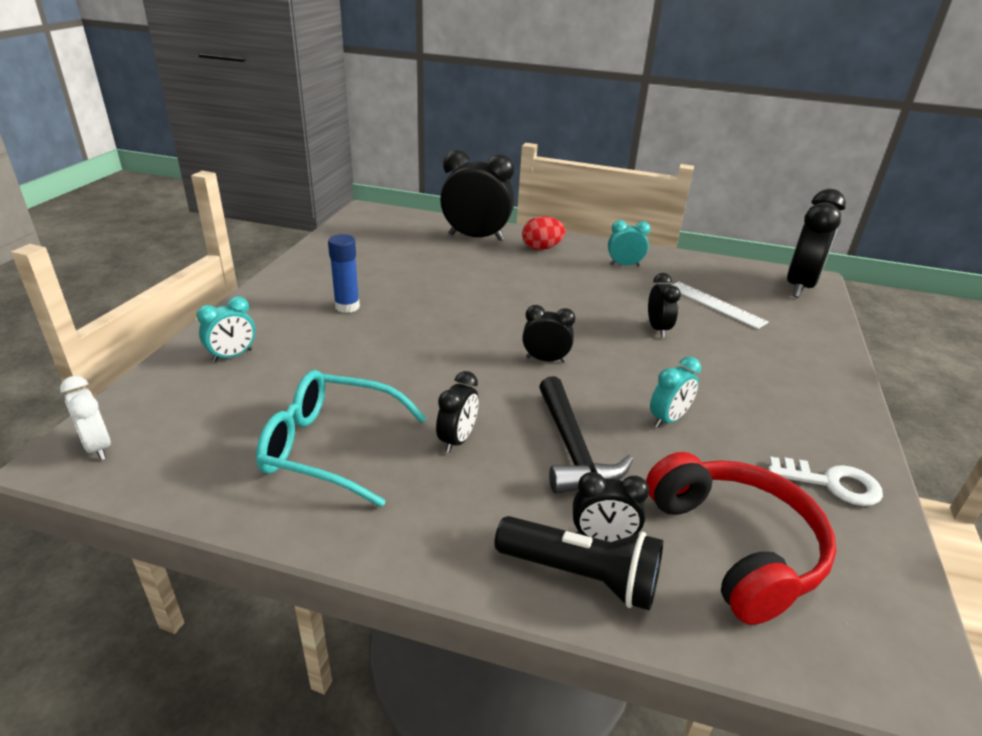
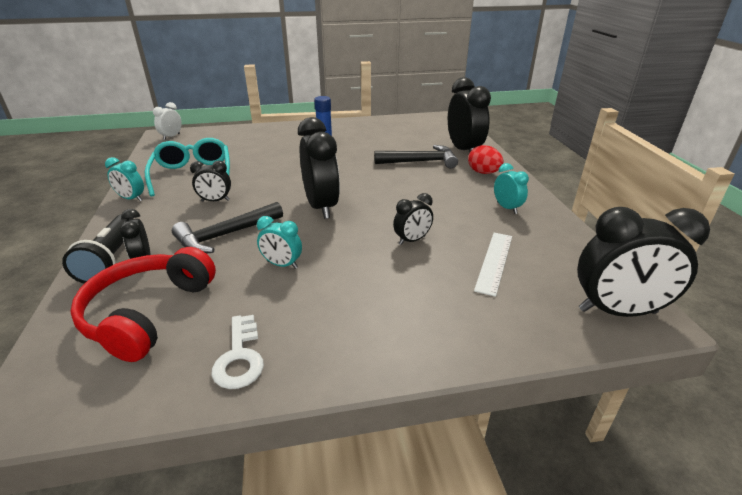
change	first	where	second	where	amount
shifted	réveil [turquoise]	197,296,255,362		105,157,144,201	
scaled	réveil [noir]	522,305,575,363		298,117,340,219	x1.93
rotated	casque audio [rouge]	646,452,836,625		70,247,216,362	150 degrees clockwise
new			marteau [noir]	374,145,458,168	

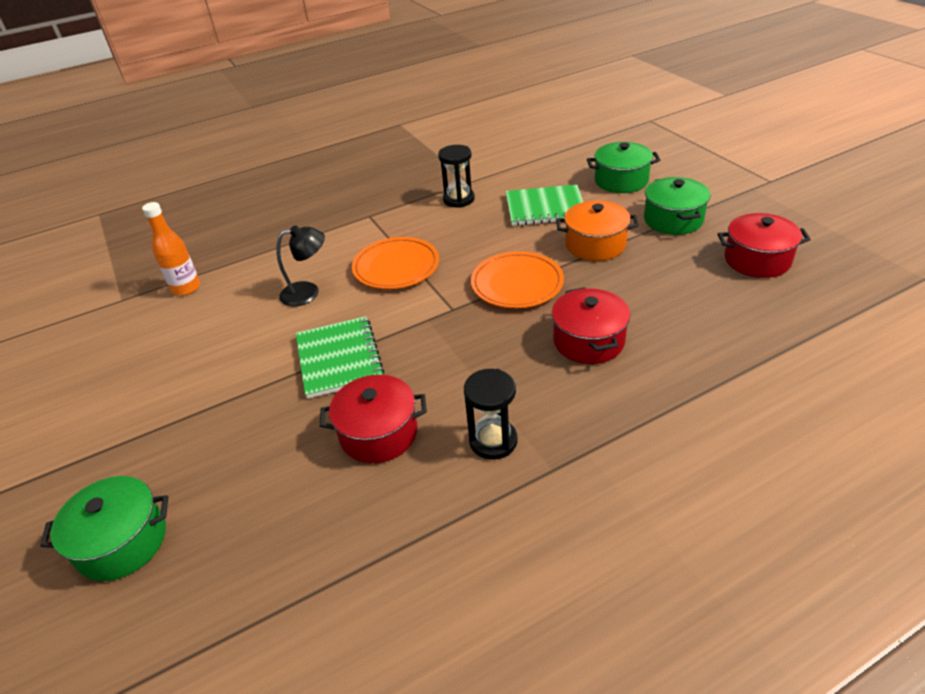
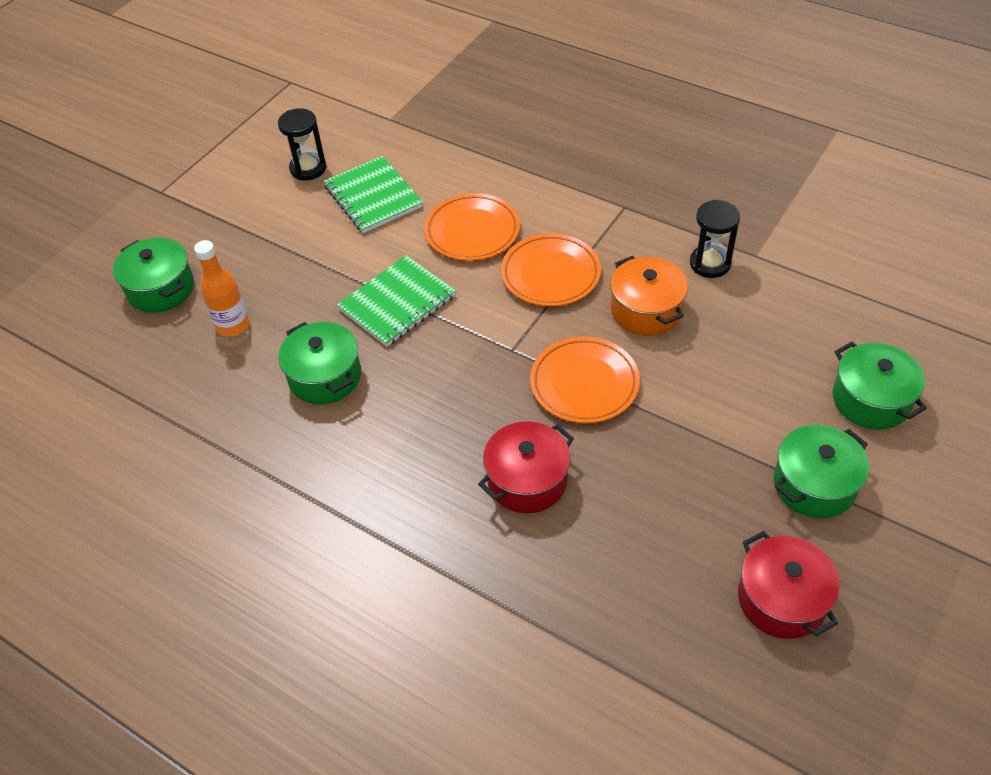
change	first	where	second	where	amount
shifted	carnet [vert]	506,185,583,226		324,156,423,233	
shifted	marmite [orange]	556,201,639,261		610,256,688,336	
shifted	bouteille [orange]	142,202,200,296		194,240,249,337	
swapped	lampe [noir]	277,225,325,307	assiette [orange]	424,193,520,261	
shifted	sablier [noir]	464,369,518,460		278,108,326,180	
repainted	marmite [rouge]	320,375,427,463	marmite [vert]	279,322,361,405	

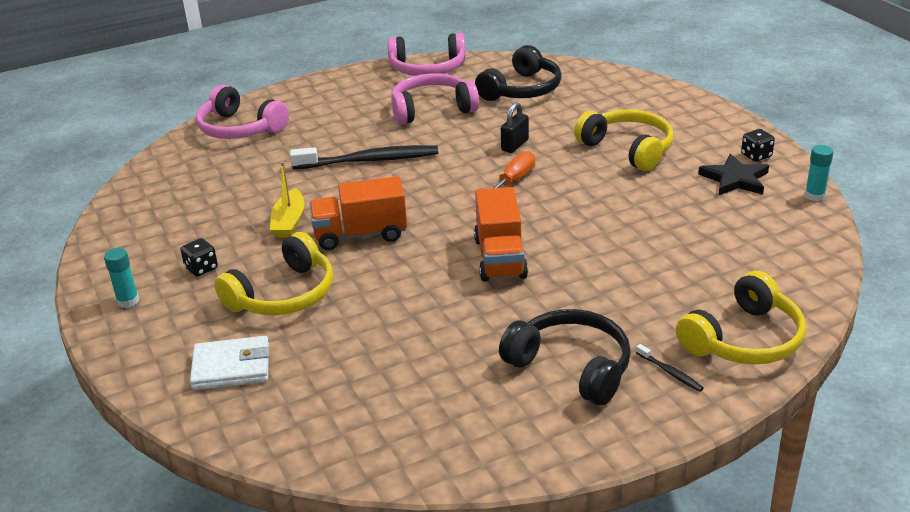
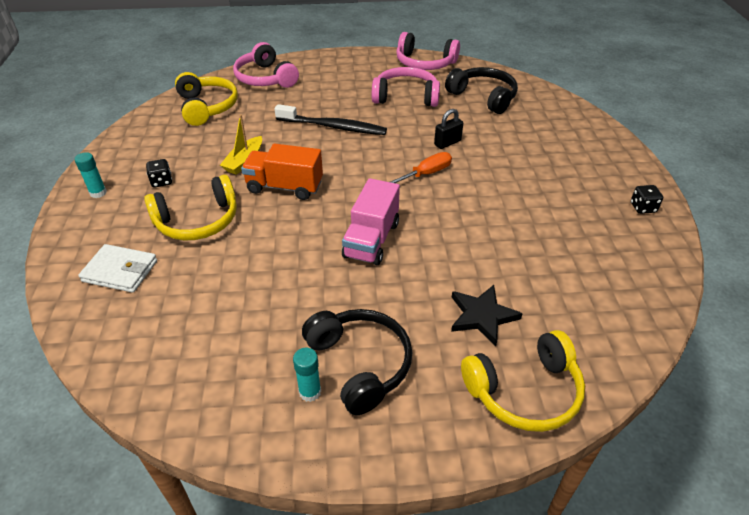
change	first	where	second	where	amount
rotated	casque audio [noir]	475,45,562,101		445,67,518,114	105 degrees counterclockwise
shifted	casque audio [jaune]	574,109,673,171		175,72,238,126	
shifted	bâton de colle [turquoise]	805,145,833,201		293,347,321,402	
shifted	étoile [noir]	698,154,769,196		451,285,523,346	
repainted	camion [orange]	474,187,528,282	camion [rose]	342,178,400,265	
gone	brosse à dents [noir]	636,344,704,392			

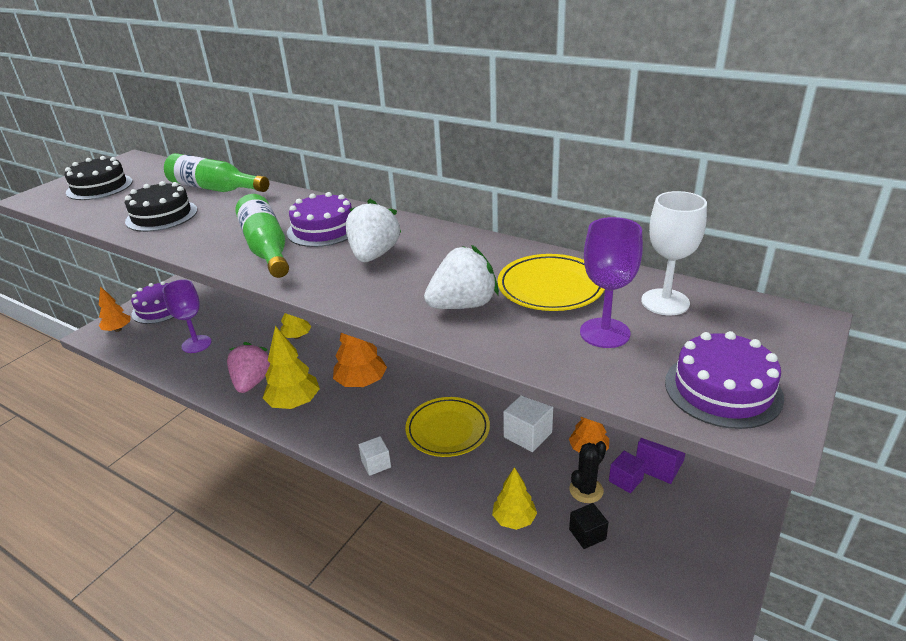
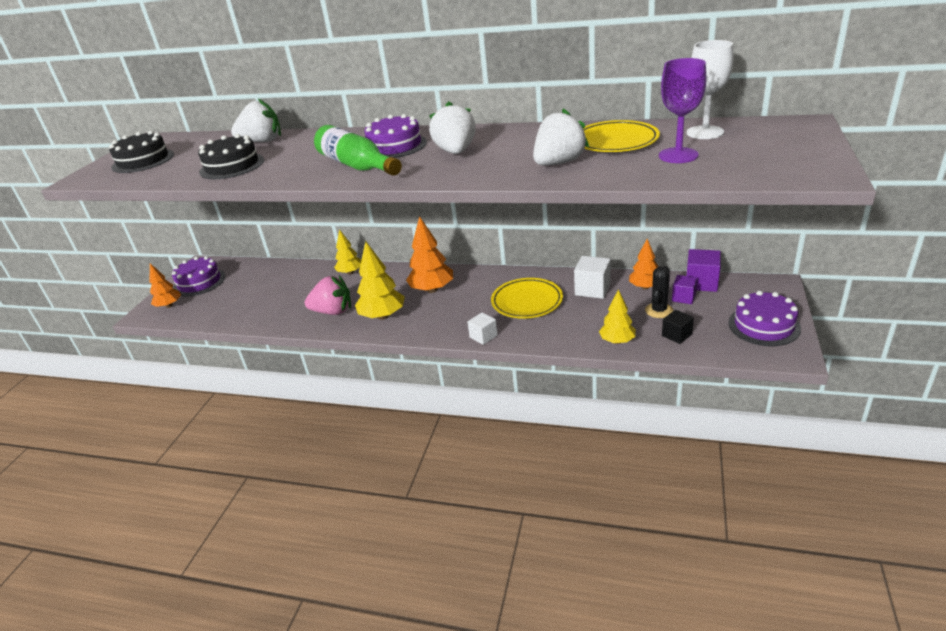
change	first	where	second	where	amount
swapped	bouteille [vert]	164,153,269,192	fraise [blanc]	231,99,281,142	
gone	verre à pied [violet]	162,279,212,353			
shifted	gâteau [violet]	665,331,784,429		728,291,801,346	
rotated	fraise [rose]	227,342,271,393		305,276,351,315	105 degrees clockwise

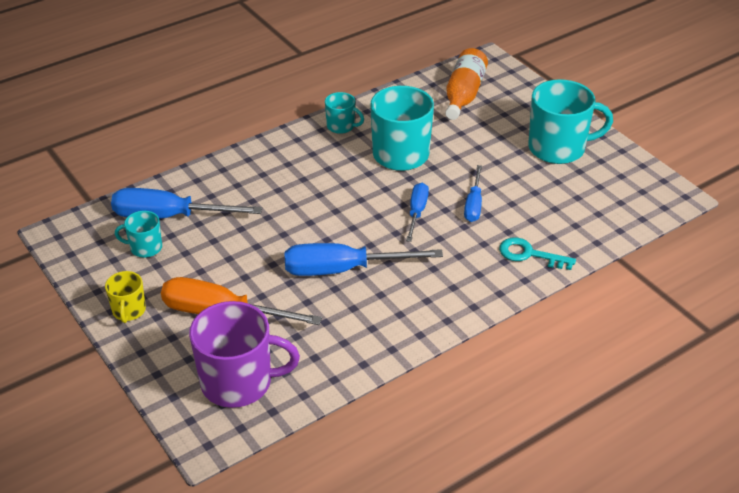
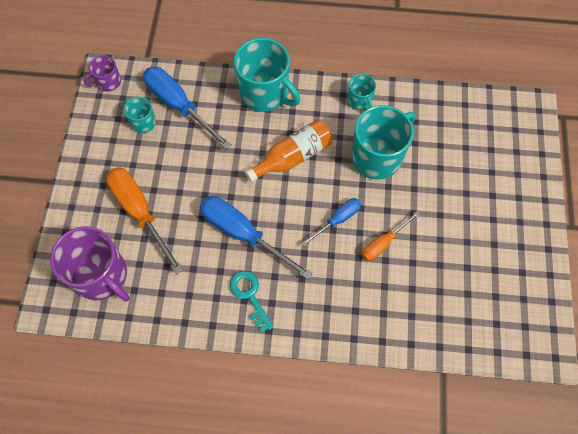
change	first	where	second	where	amount
shifted	bouteille [orange]	445,48,488,120		245,119,333,182	
shifted	tasse [turquoise]	528,79,613,164		234,38,300,112	
repainted	tournevis [bleu]	464,165,482,222	tournevis [orange]	362,211,420,261	
shifted	clé [turquoise]	499,237,576,270		230,271,274,332	
gone	tasse [jaune]	105,271,146,323			
new			tasse [violet]	83,55,121,92	

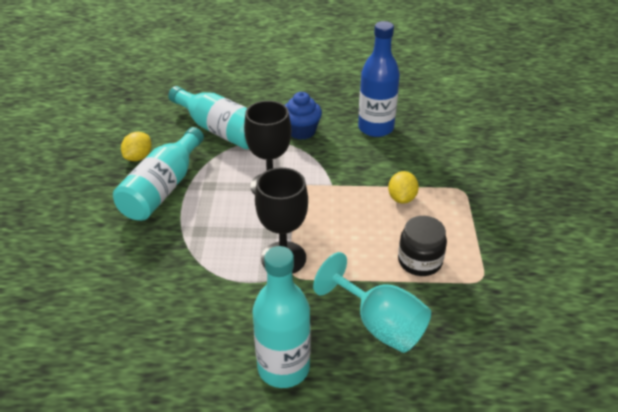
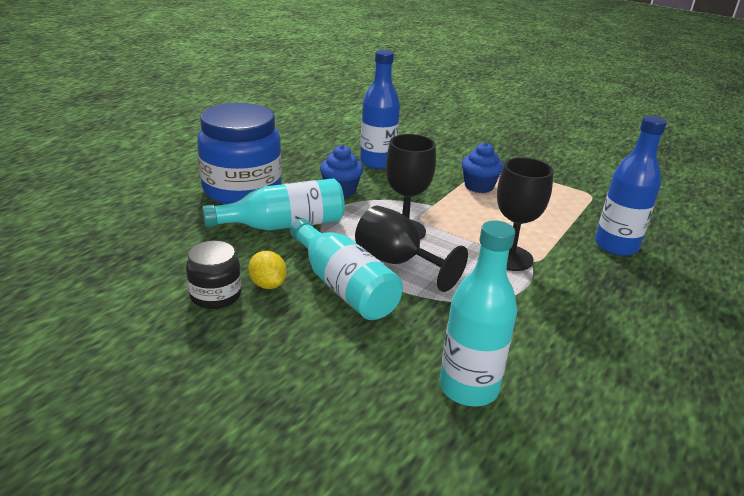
change	first	where	second	where	amount
swapped	citron [jaune]	388,171,419,204	muffin [bleu]	462,142,503,193	
shifted	bocal [noir]	398,216,447,276		186,241,242,309	
shifted	bouteille [turquoise]	253,246,311,388		440,221,517,407	
swapped	verre à pied [turquoise]	313,252,431,353	bouteille [bleu]	595,116,667,256	
new			bocal [bleu]	197,103,282,204	
new			verre à pied [noir]	355,205,468,292	

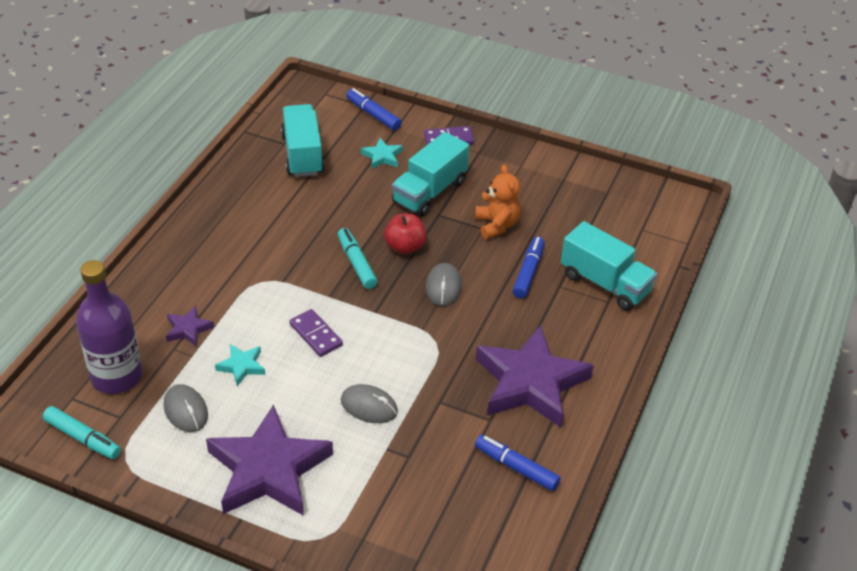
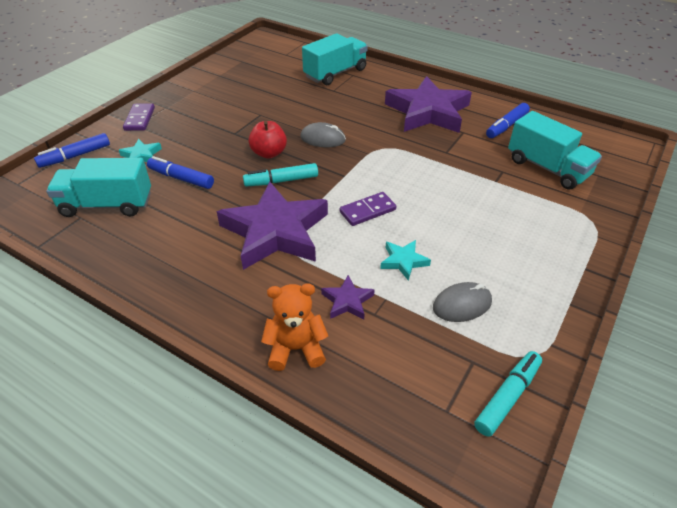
change	first	where	second	where	amount
shifted	camion [turquoise]	392,132,469,216		508,111,602,190	
shifted	ours en peluche [orange]	475,164,521,239		261,283,328,371	
shifted	feutre [bleu]	513,236,545,299		147,156,214,189	
gone	bouteille [violet]	76,260,143,394			
gone	souris [gris]	341,384,398,423			
shifted	étoile [violet]	206,404,333,516		217,182,328,270	

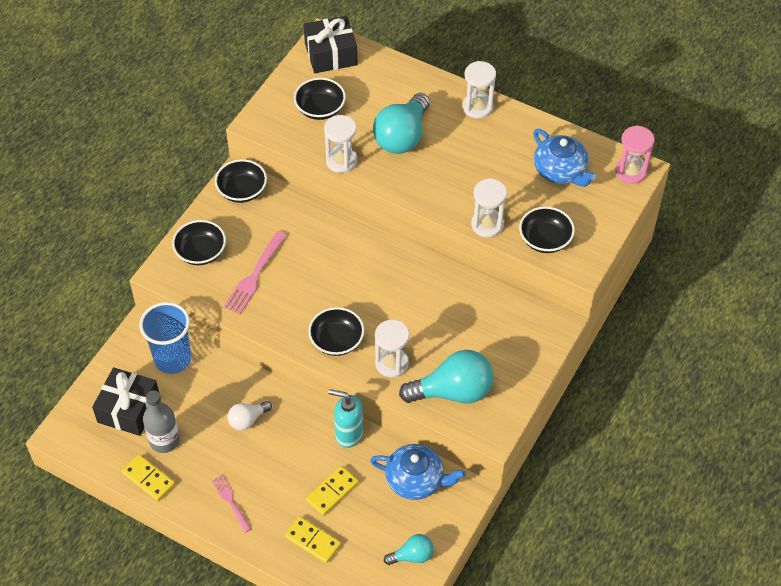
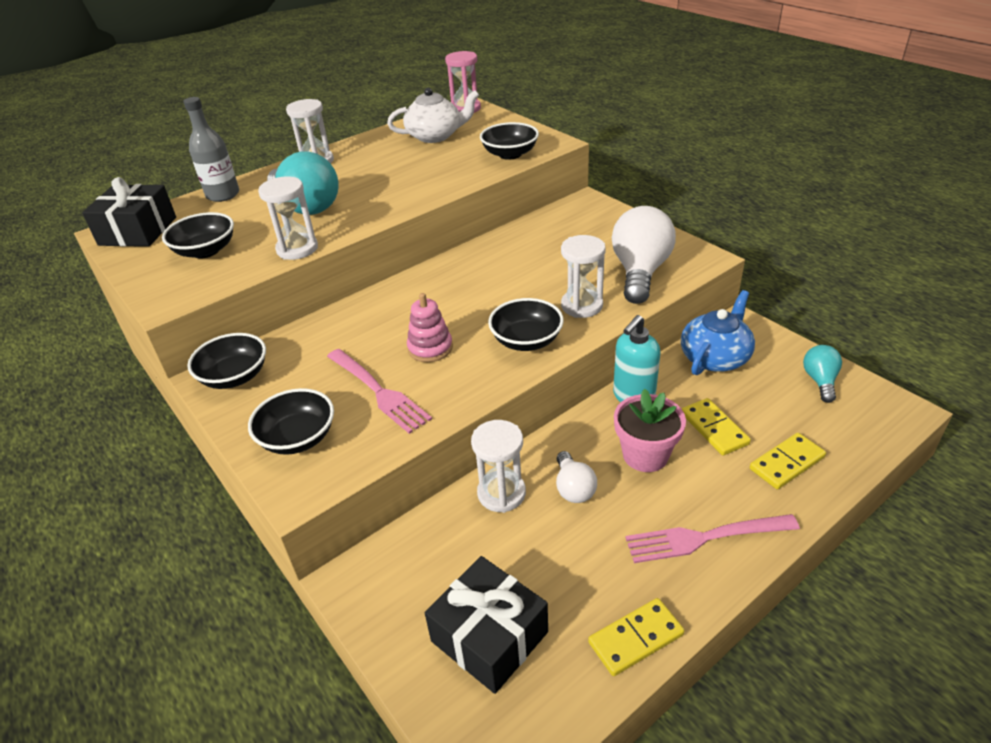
change	first	where	second	where	amount
repainted	théière [bleu]	533,129,596,187	théière [blanc]	387,88,479,143	
shifted	sablier [blanc]	471,178,507,237		471,420,526,513	
gone	gobelet [bleu]	139,302,191,374			
repainted	ampoule [turquoise]	399,350,494,403	ampoule [blanc]	612,206,676,304	
shifted	bouteille [gris]	143,390,180,453		183,97,239,202	
scaled	fourchette [rose]	212,475,251,533		625,514,800,563	x1.63
new			jouet à empiler [rose]	407,293,453,362	
new			pot de fleurs [rose]	614,389,686,472	

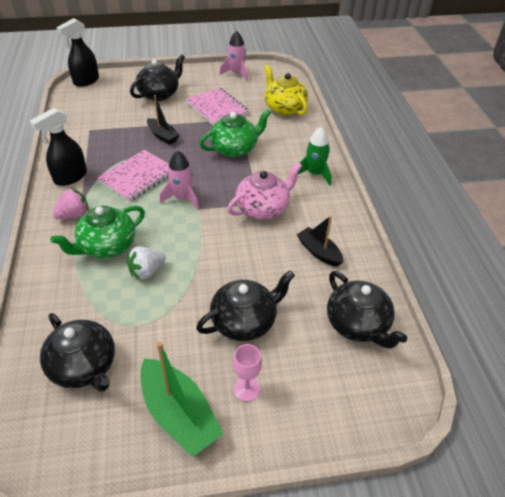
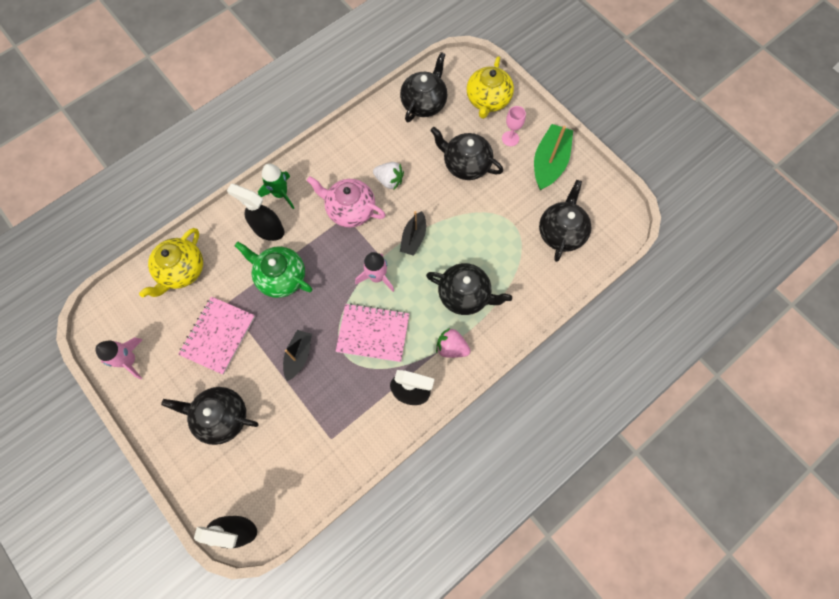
change	first	where	second	where	amount
repainted	théière [vert]	50,206,145,258	théière [noir]	426,263,512,315	
shifted	bateau [noir]	297,216,343,267		400,211,426,256	
shifted	fraise [blanc]	127,246,166,280		373,162,404,189	
new			théière [jaune]	467,56,514,119	
new			vaporisateur [noir]	227,184,284,241	

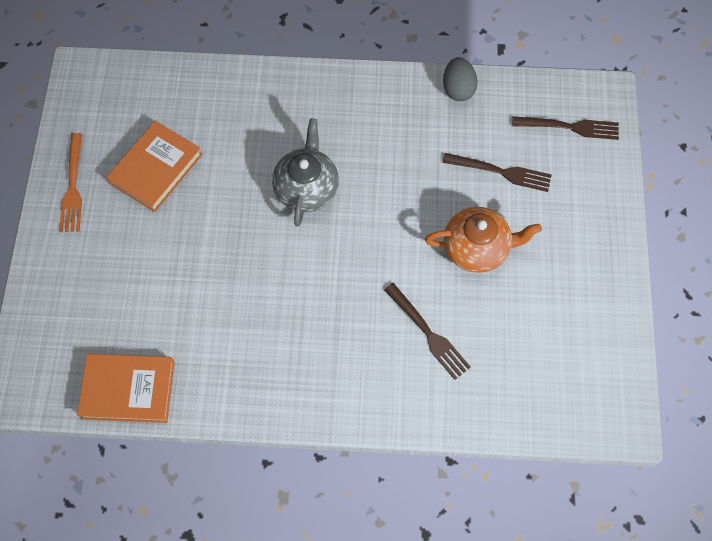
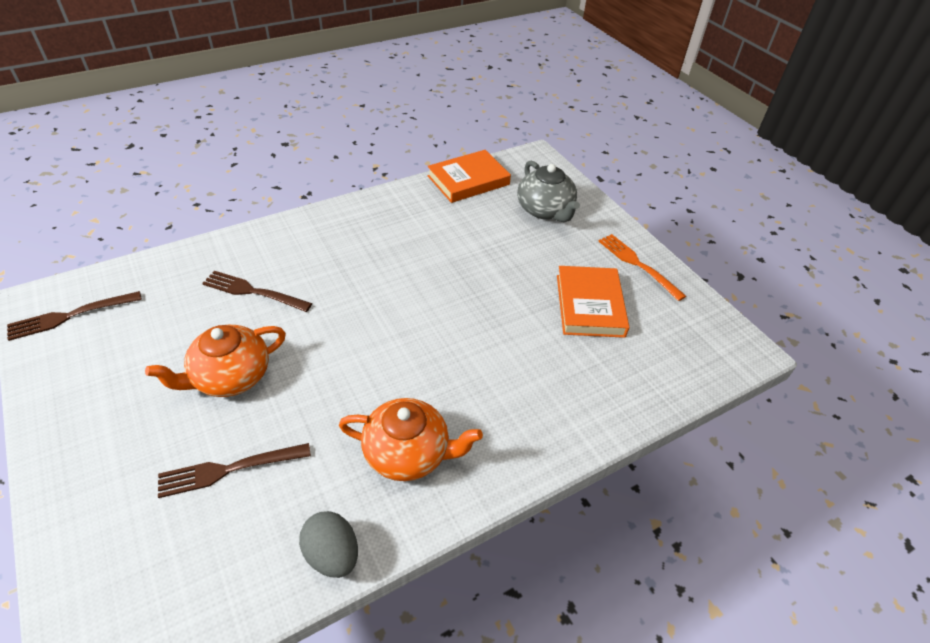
change	first	where	second	where	amount
shifted	fourchette [marron]	512,116,619,140		7,291,142,341	
shifted	théière [gris]	272,119,339,226		517,161,580,222	
new			théière [orange]	339,398,483,481	

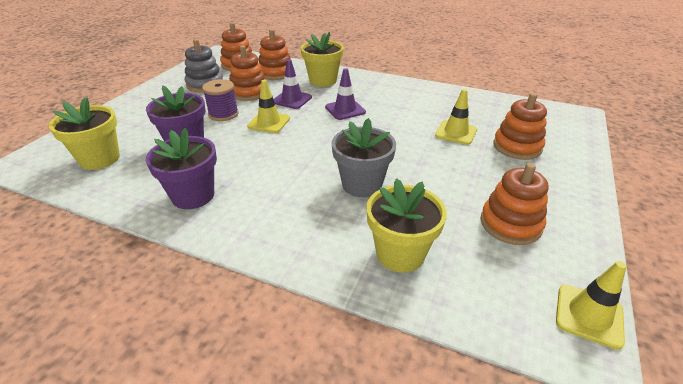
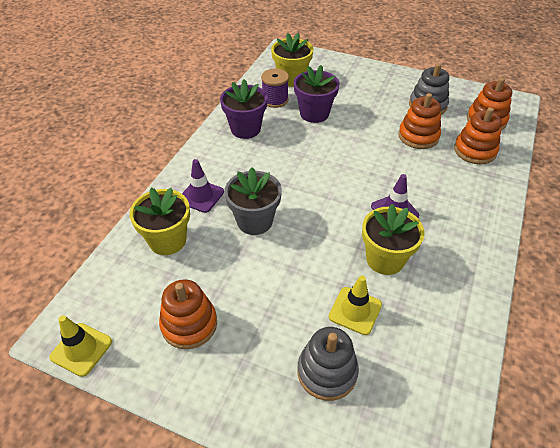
change	first	where	second	where	amount
shifted	pot de fleurs [jaune]	301,32,344,87		362,204,424,275	
shifted	cône de chantier [violet]	274,59,312,109		182,159,224,213	
shifted	bobine [violet]	202,79,239,121		261,69,289,108	
gone	cône de chantier [jaune]	247,80,290,133			
repainted	jouet à empiler [orange]	493,93,547,160	jouet à empiler [gris]	298,327,359,401	

